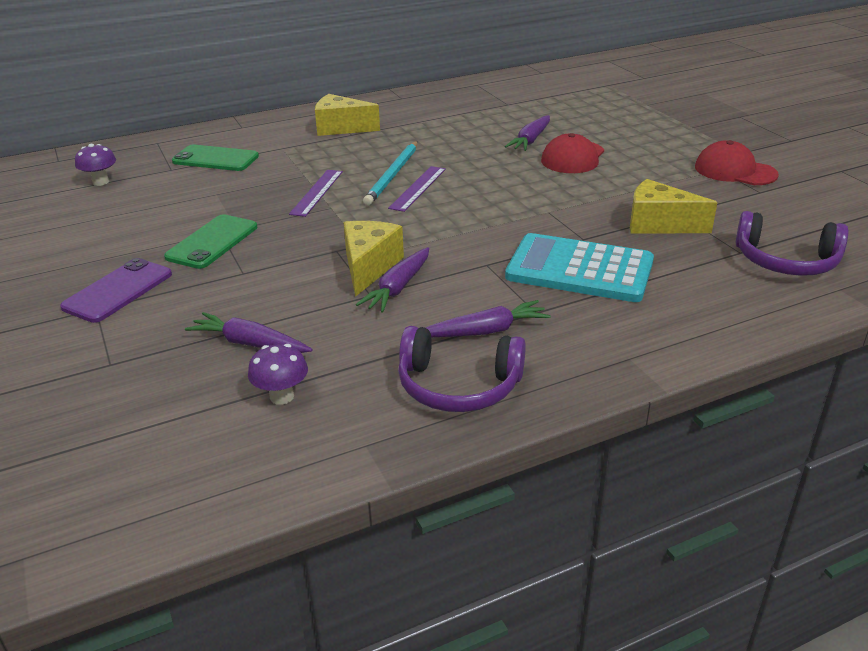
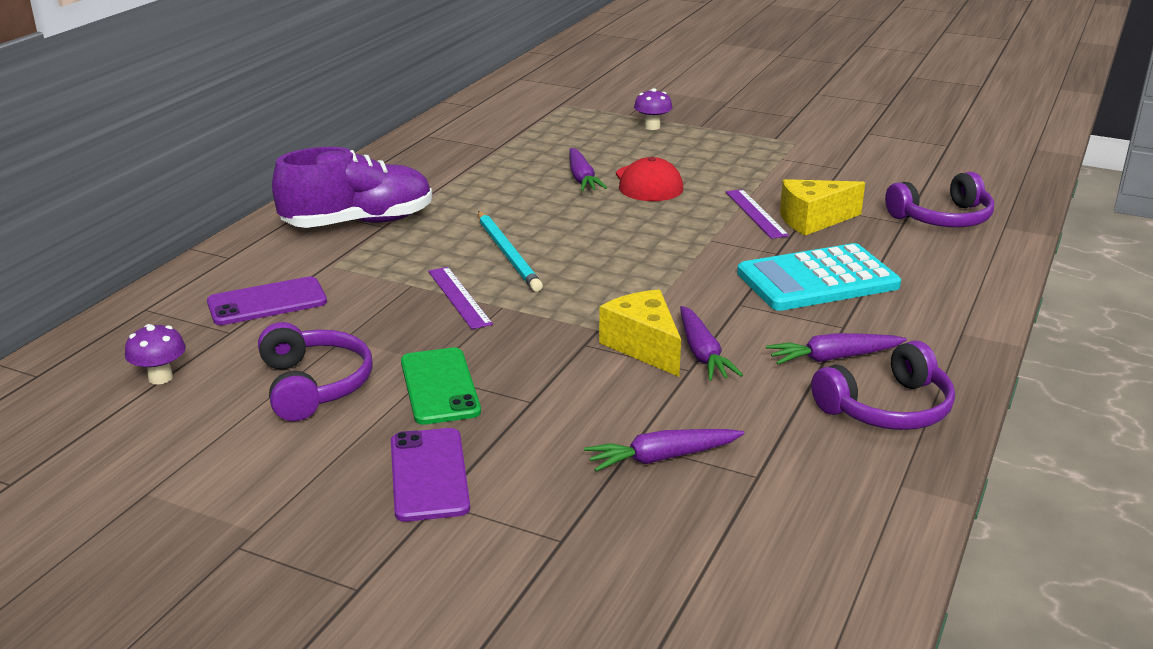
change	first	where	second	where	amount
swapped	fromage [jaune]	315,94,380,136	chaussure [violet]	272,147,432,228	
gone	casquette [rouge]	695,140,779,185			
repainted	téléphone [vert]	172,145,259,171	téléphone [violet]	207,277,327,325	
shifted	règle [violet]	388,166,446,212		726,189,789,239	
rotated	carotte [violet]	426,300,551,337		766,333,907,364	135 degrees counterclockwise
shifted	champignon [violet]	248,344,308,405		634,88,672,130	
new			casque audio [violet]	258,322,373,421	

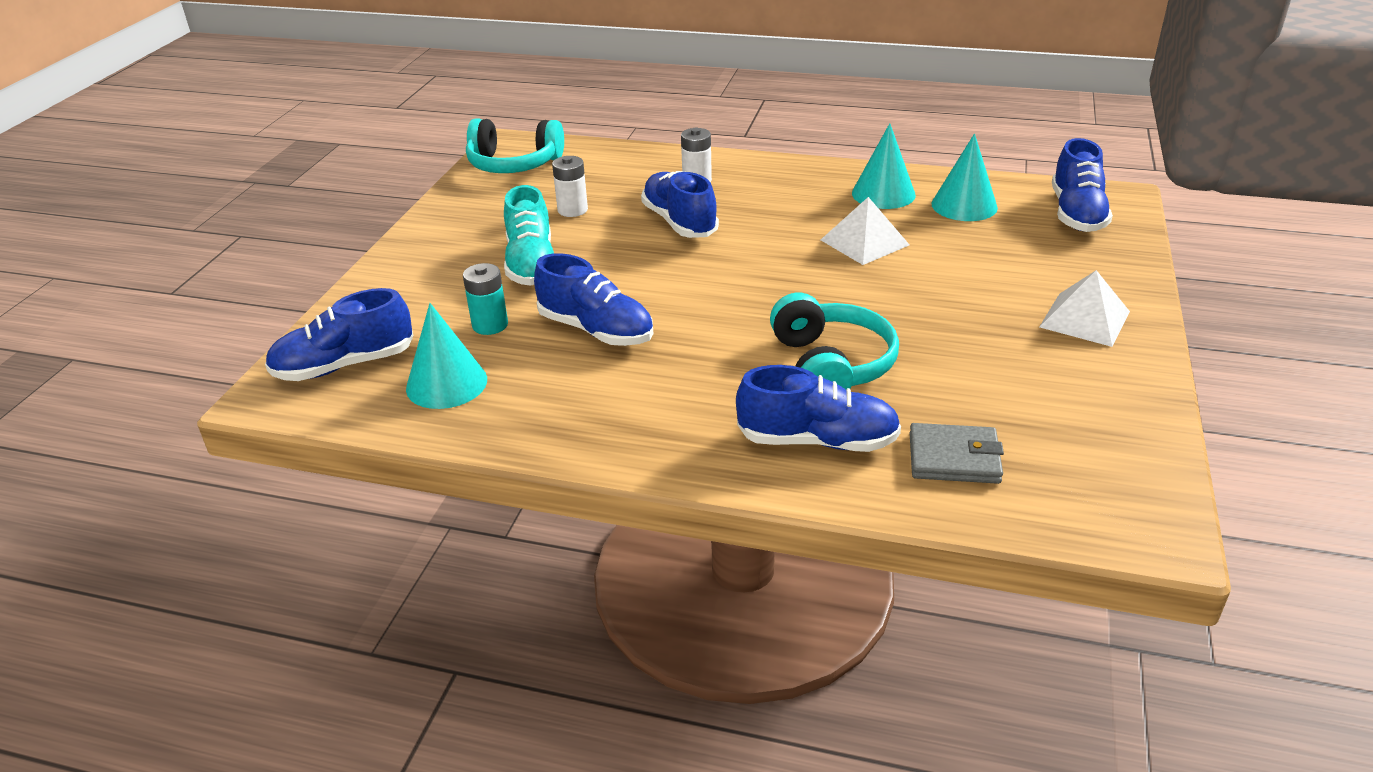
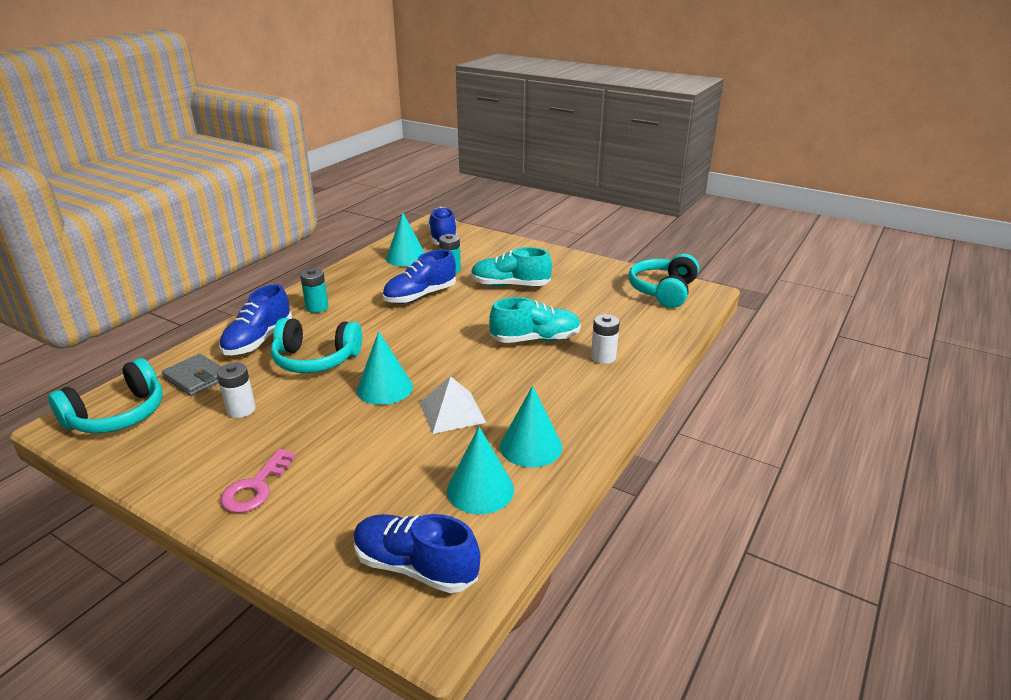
change	first	where	second	where	amount
shifted	pile [blanc]	552,156,588,217		217,362,256,418	
repainted	chaussure [bleu]	641,171,719,238	chaussure [turquoise]	489,297,581,343	
swapped	pyramide [blanc]	1039,270,1130,347	clé [rose]	220,449,295,513	
rotated	portefeuille [gris]	910,423,1004,484		162,354,222,396	75 degrees counterclockwise
new			pile [turquoise]	300,268,328,313	
new			cône [turquoise]	357,331,413,405	
new			casque audio [turquoise]	48,358,163,434	

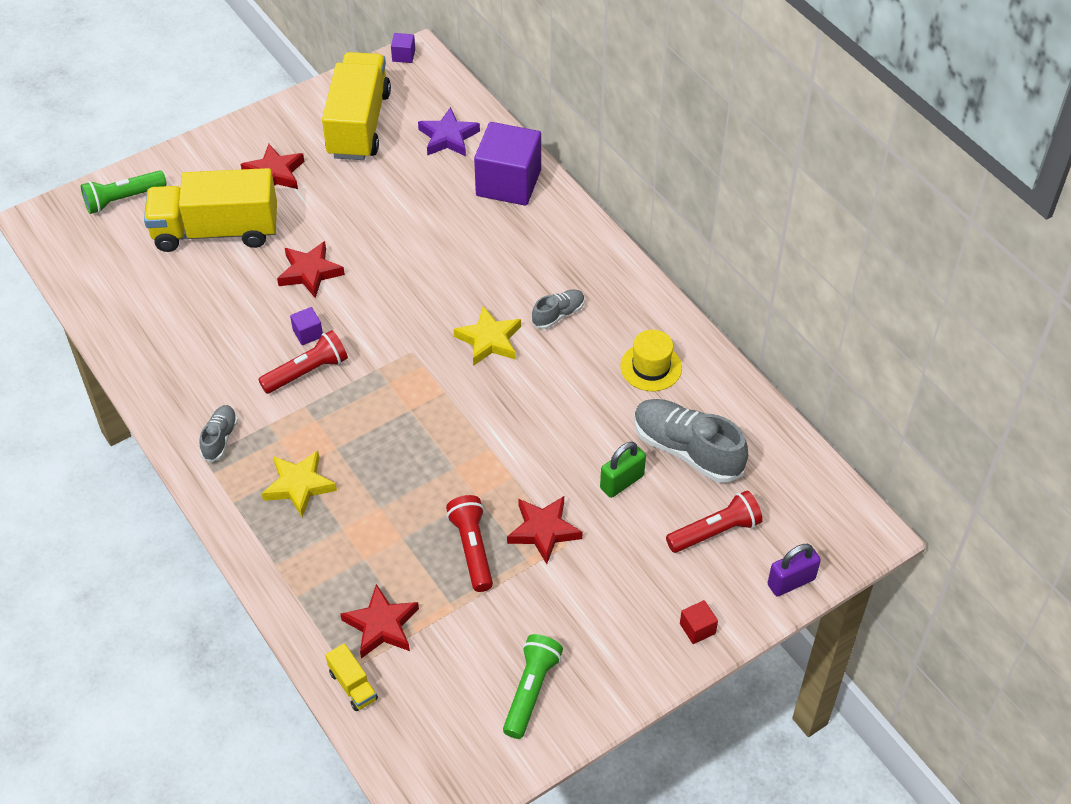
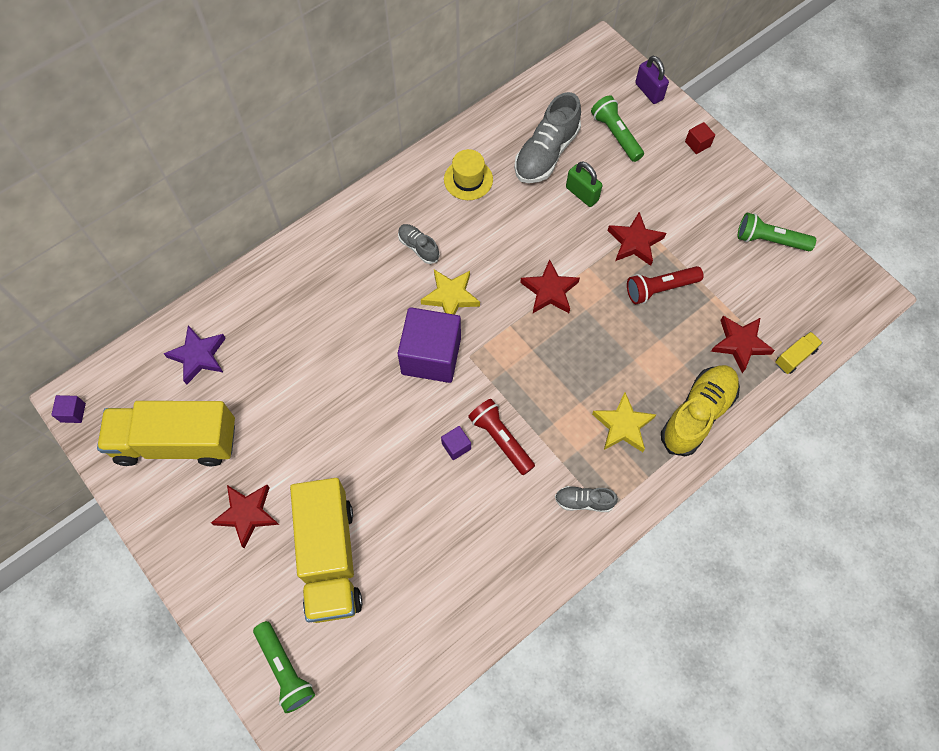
change	first	where	second	where	amount
shifted	cube [violet]	474,122,541,206		398,307,461,383	
shifted	étoile [rouge]	277,241,345,298		520,259,580,313	
repainted	lampe de poche [rouge]	666,490,763,553	lampe de poche [vert]	591,95,644,162	
new			chaussure [jaune]	661,365,740,456	

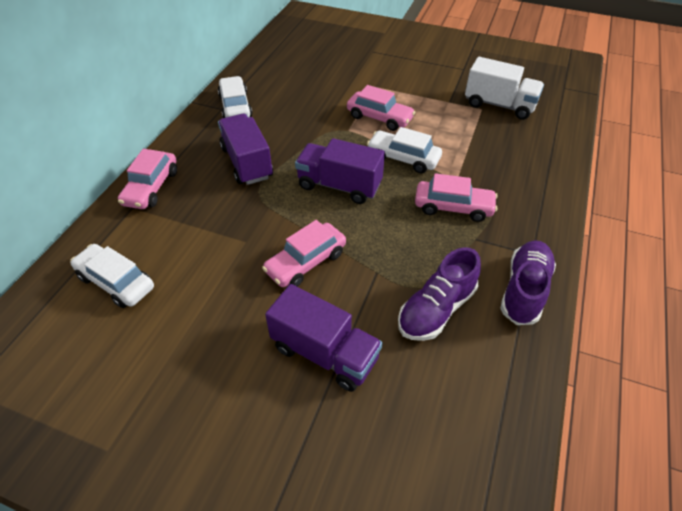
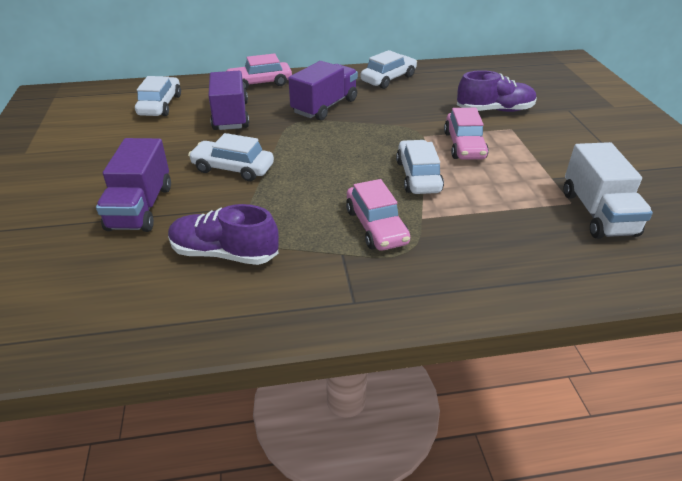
change	first	where	second	where	amount
shifted	camion [violet]	295,138,385,204		208,71,249,130	
repainted	voiture [rose]	262,220,346,287	voiture [blanc]	188,133,274,181	
shifted	chaussure [violet]	500,241,556,325		457,70,537,112	

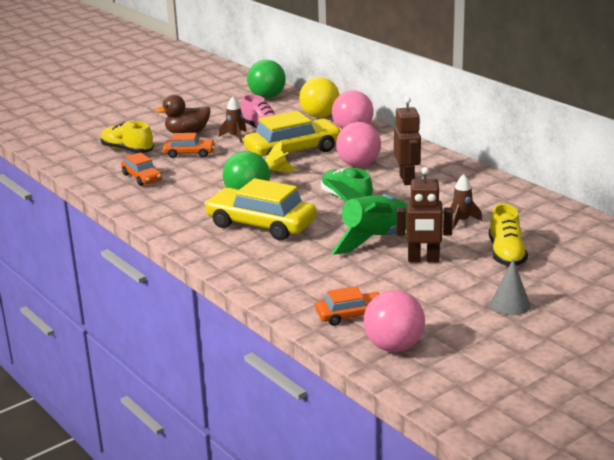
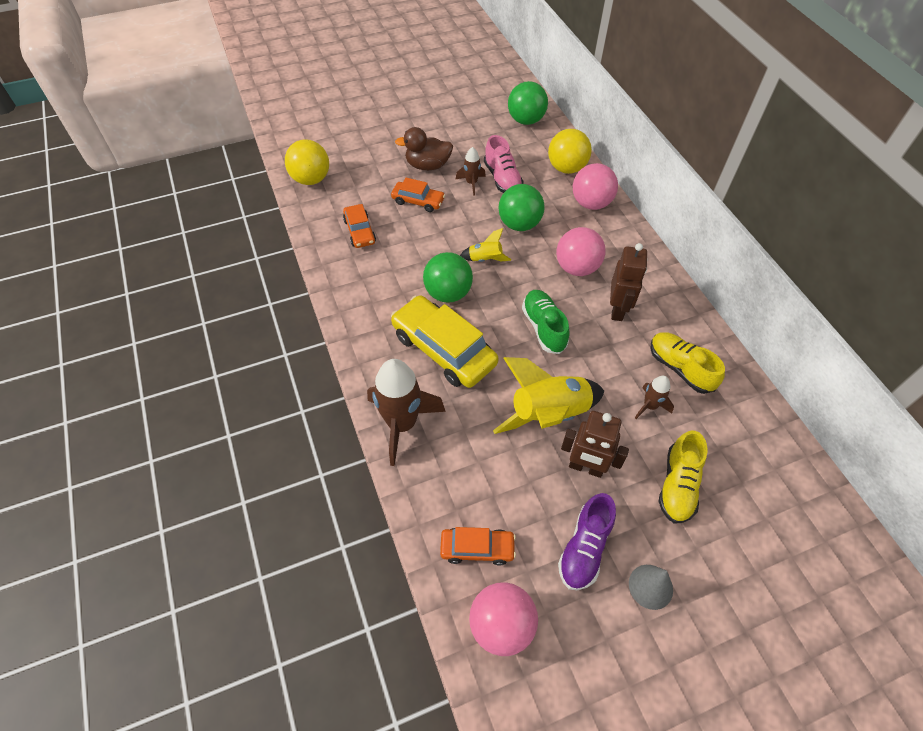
change	first	where	second	where	amount
swapped	voiture [jaune]	243,111,342,157	balle [vert]	499,184,545,231	
shifted	chaussure [jaune]	101,121,154,153		650,332,725,394	
repainted	fusée [vert]	324,179,406,255	fusée [jaune]	493,357,604,434	
new			balle [jaune]	285,139,329,185	
new			fusée [marron]	367,359,446,466	
new			chaussure [violet]	558,493,616,590	

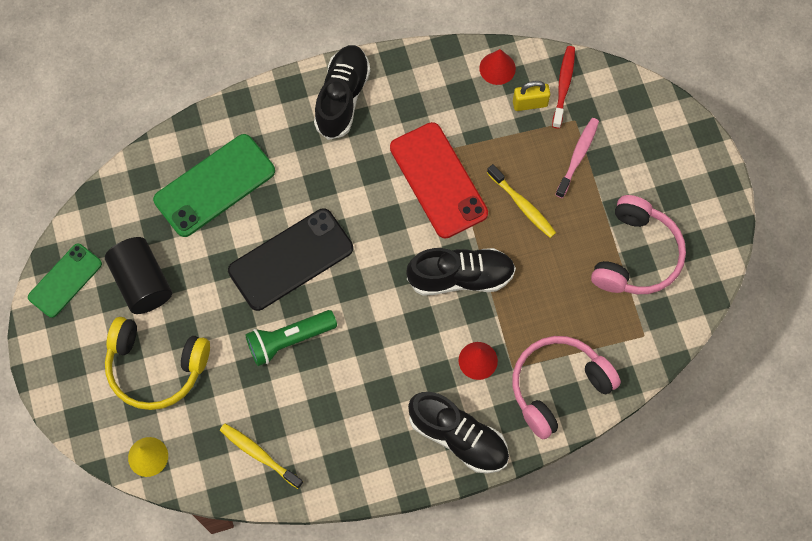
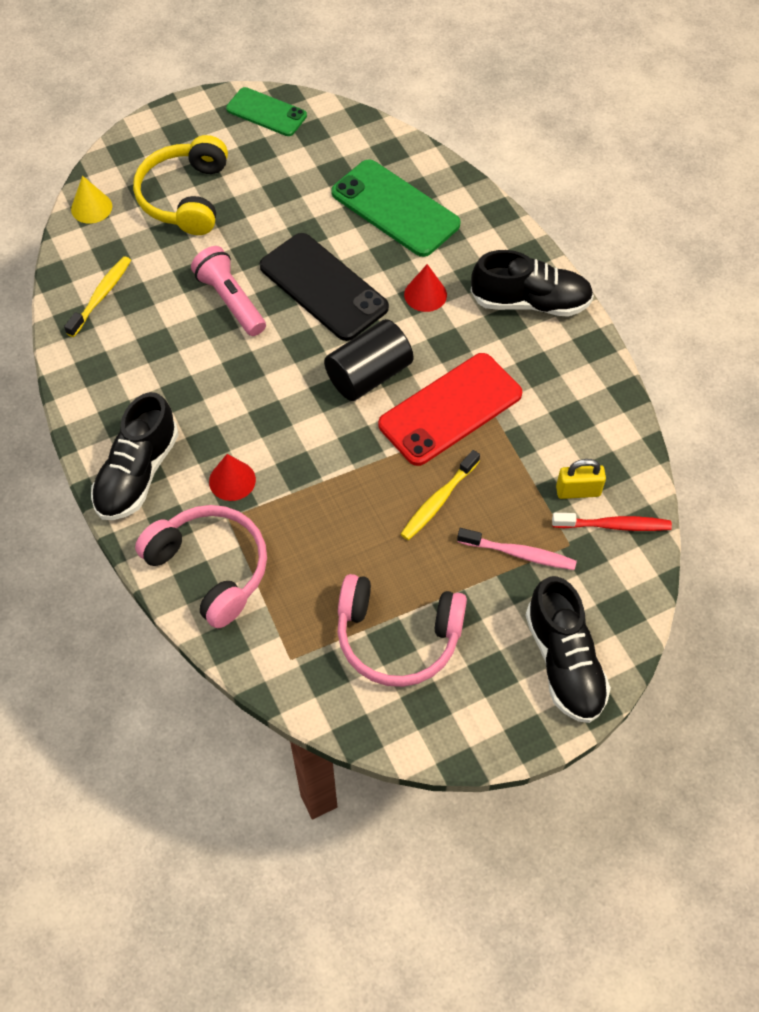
change	first	where	second	where	amount
shifted	cône [rouge]	479,49,516,85		404,264,447,312	
rotated	cadenas [jaune]	513,81,550,111		556,459,606,499	75 degrees counterclockwise
shifted	cylindre [noir]	105,237,172,314		324,319,413,401	
shifted	chaussure [noir]	406,248,516,296		525,576,611,723	
repainted	lampe de poche [vert]	245,310,337,366	lampe de poche [rose]	191,246,266,336	

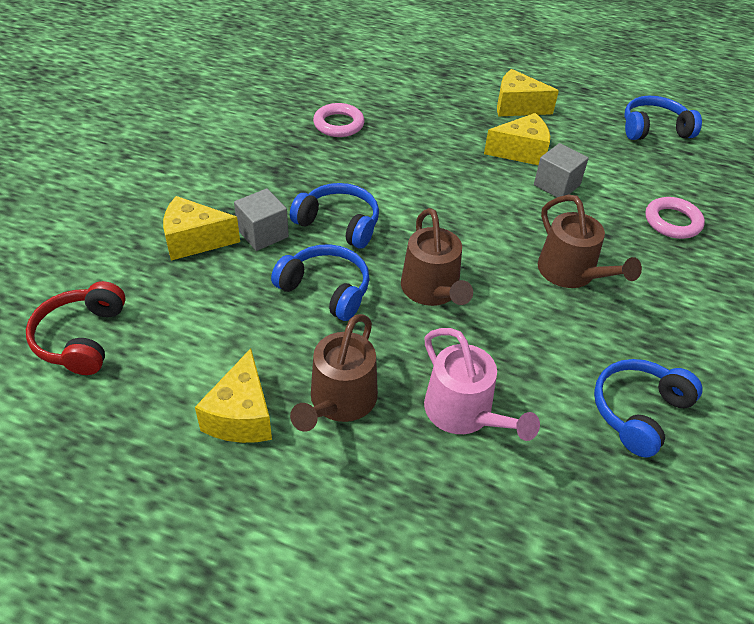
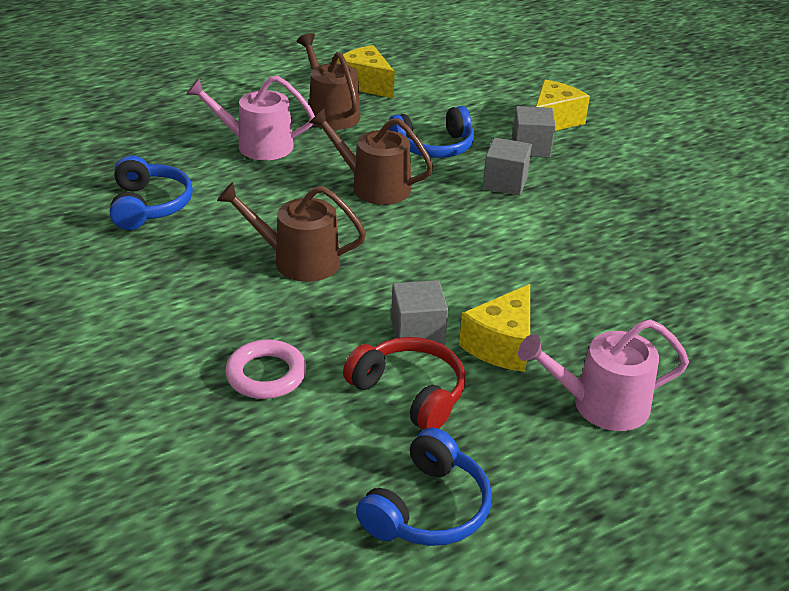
change	first	where	second	where	amount
swapped	fromage [jaune]	497,69,559,117	arrosoir [rose]	518,319,689,431	
gone	anneau [rose]	313,103,365,137			
swapped	casque audio [bleu]	290,183,379,249	cube [gris]	483,138,532,196	
shifted	casque audio [rouge]	26,281,126,375		343,337,465,430	

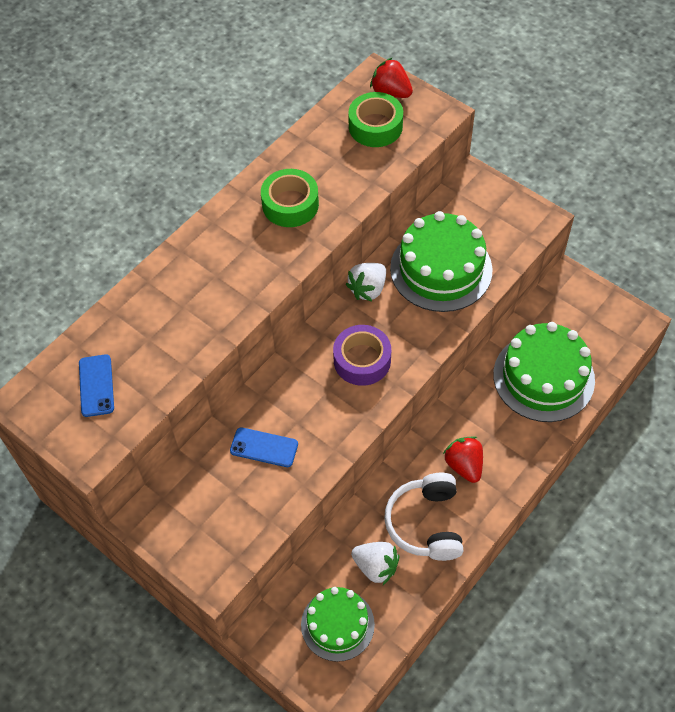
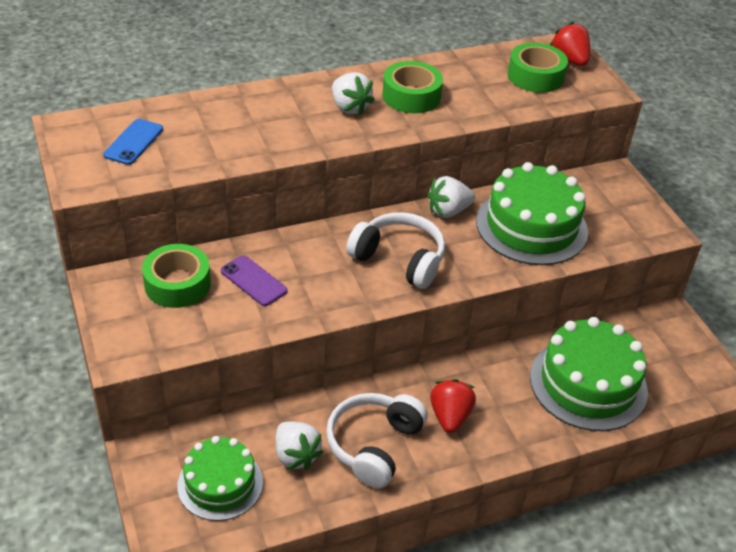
change	first	where	second	where	amount
swapped	ruban adhésif [violet]	333,325,391,386	casque audio [blanc]	346,212,445,289	
repainted	téléphone [bleu]	230,427,298,467	téléphone [violet]	221,255,288,306	
new			fraise [blanc]	332,72,375,116	
new			ruban adhésif [vert]	142,244,211,308	

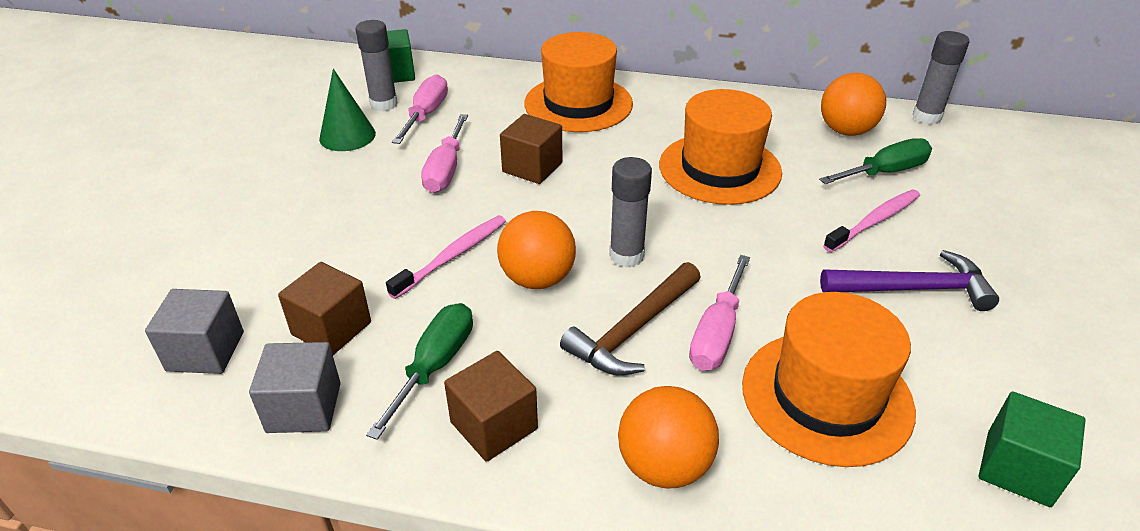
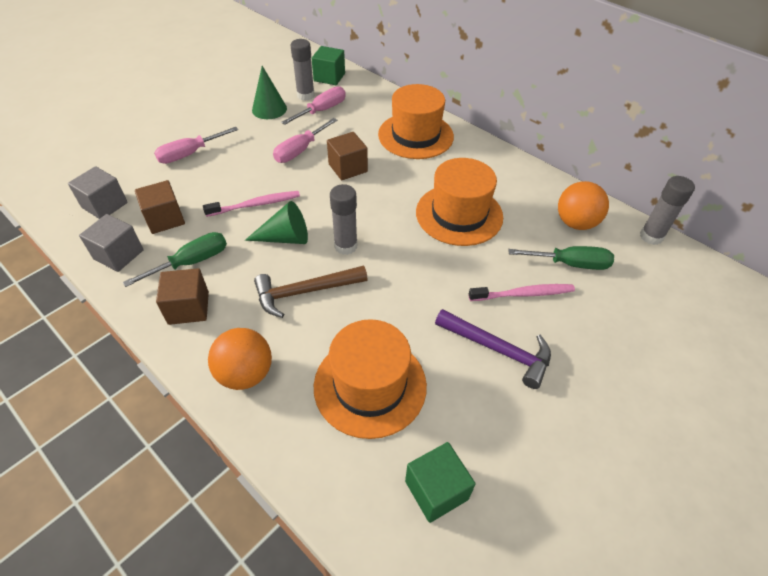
change	first	where	second	where	amount
swapped	balle [orange]	497,211,576,289	cône [vert]	245,201,308,244	
shifted	tournevis [rose]	689,255,750,371		154,127,238,164	

